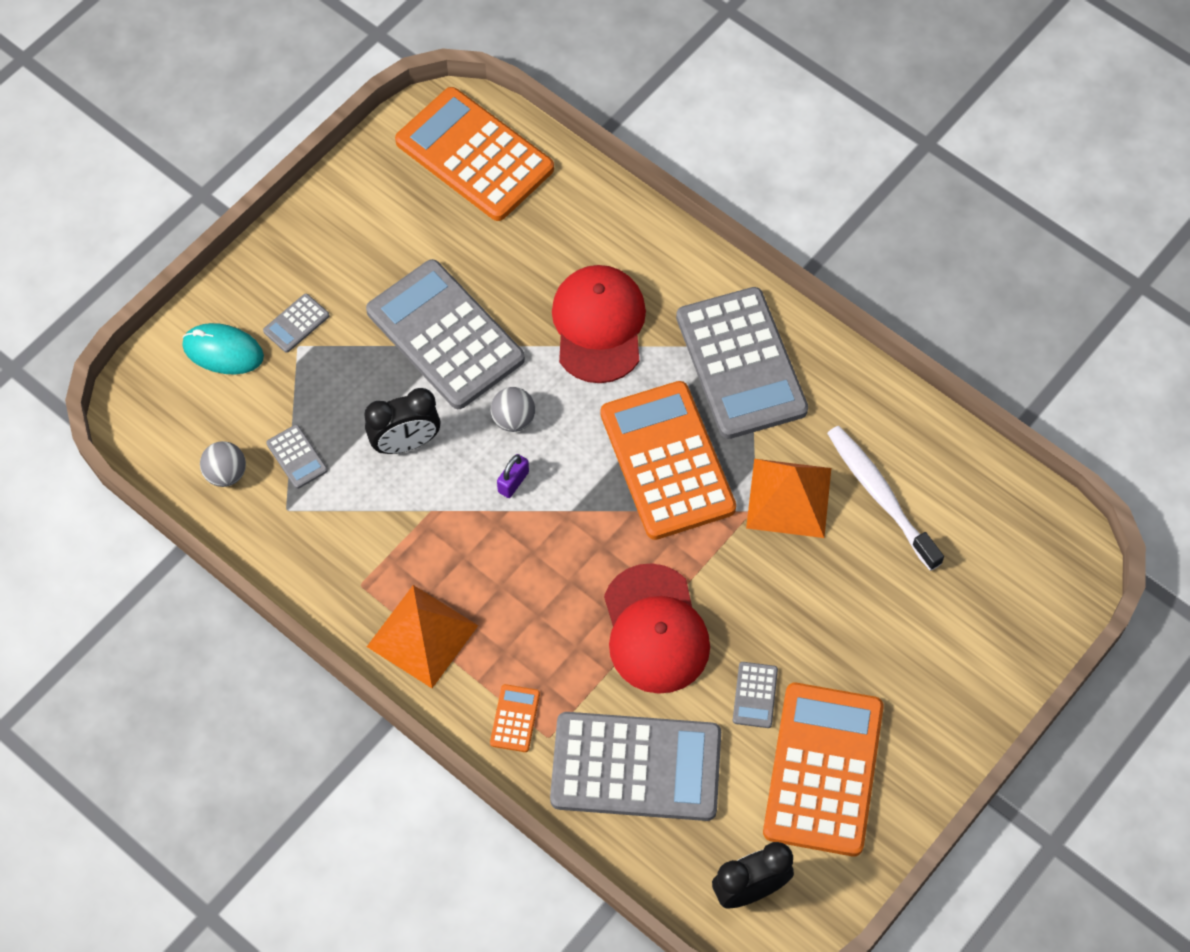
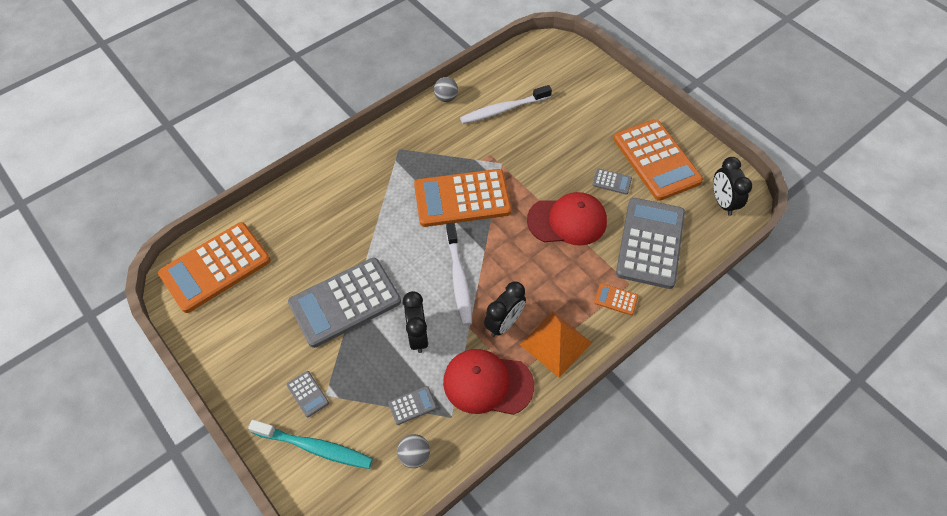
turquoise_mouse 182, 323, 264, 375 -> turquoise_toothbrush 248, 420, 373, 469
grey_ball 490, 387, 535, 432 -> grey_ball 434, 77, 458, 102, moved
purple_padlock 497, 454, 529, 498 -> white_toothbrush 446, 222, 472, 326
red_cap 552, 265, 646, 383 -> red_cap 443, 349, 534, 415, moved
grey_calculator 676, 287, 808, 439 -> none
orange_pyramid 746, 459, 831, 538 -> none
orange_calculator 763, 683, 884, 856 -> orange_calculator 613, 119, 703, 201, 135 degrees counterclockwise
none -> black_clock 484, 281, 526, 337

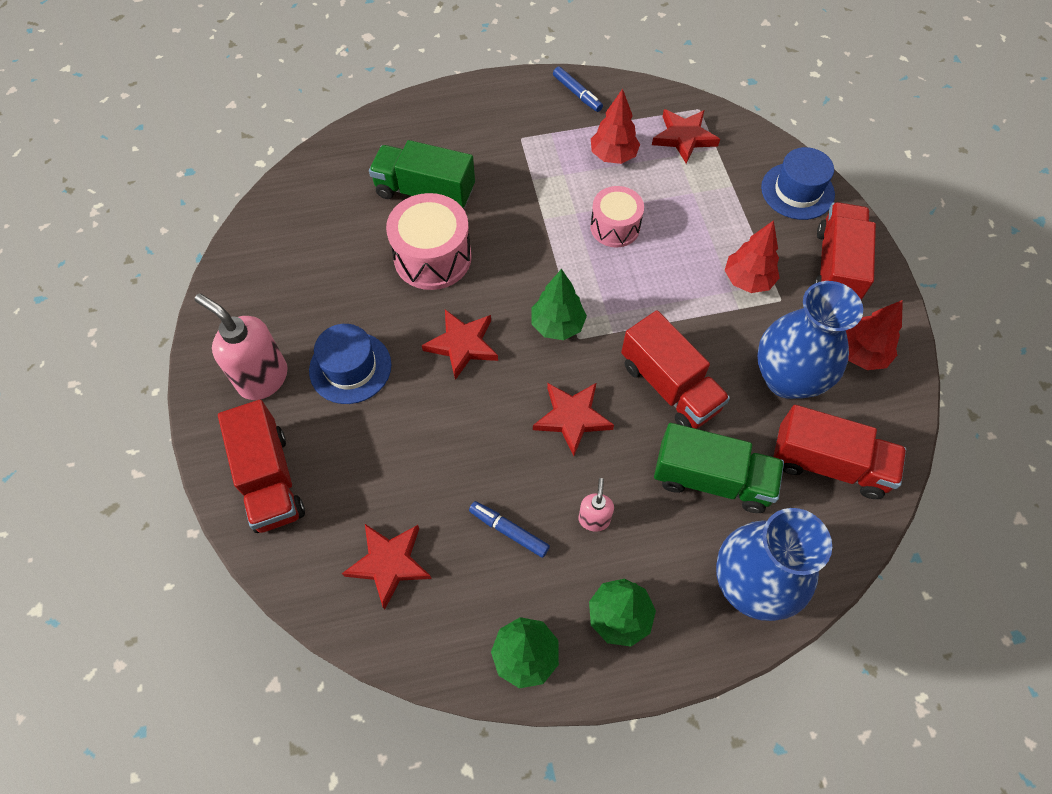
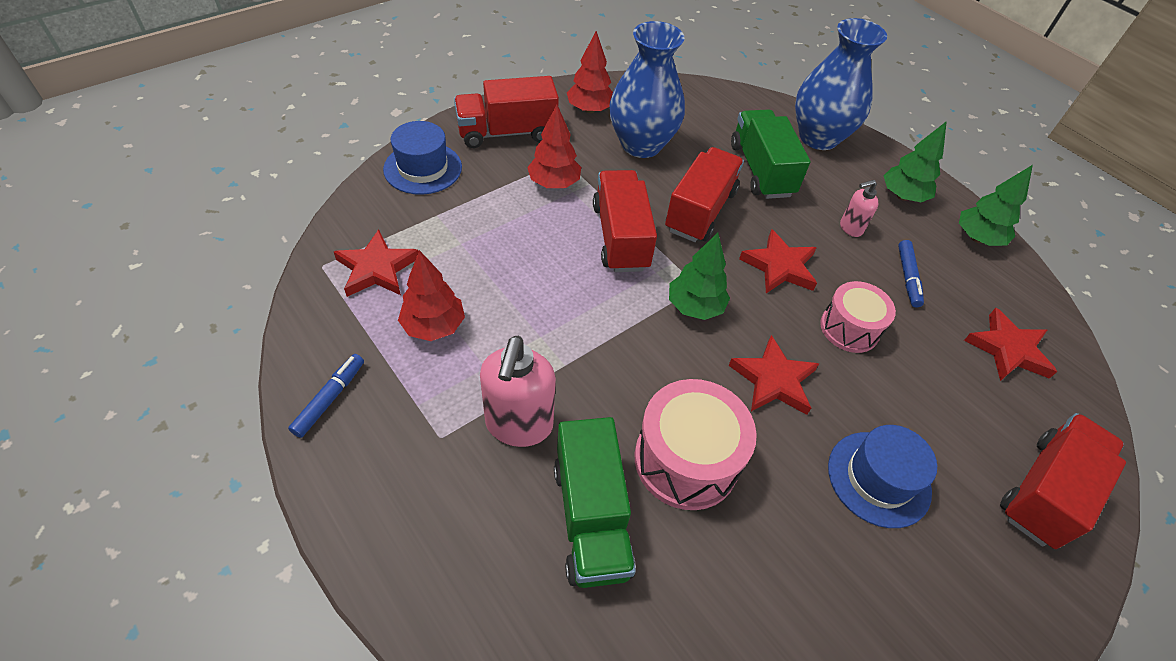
pink_soap_dispenser 195, 293, 287, 400 -> pink_soap_dispenser 480, 336, 556, 447, moved
pink_drum 590, 186, 644, 247 -> pink_drum 820, 281, 896, 353, moved
red_truck 773, 405, 906, 499 -> red_truck 593, 170, 657, 272, moved

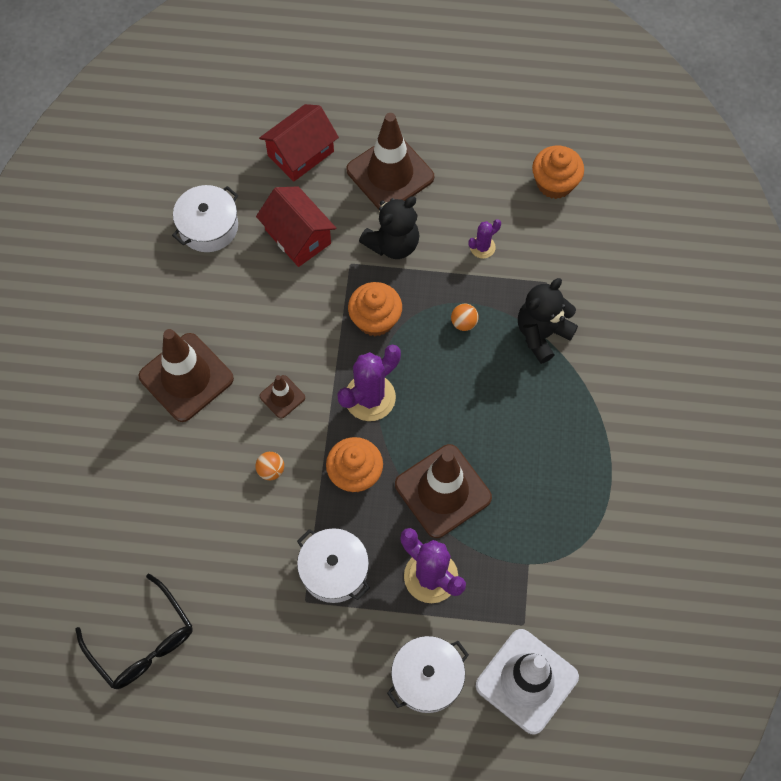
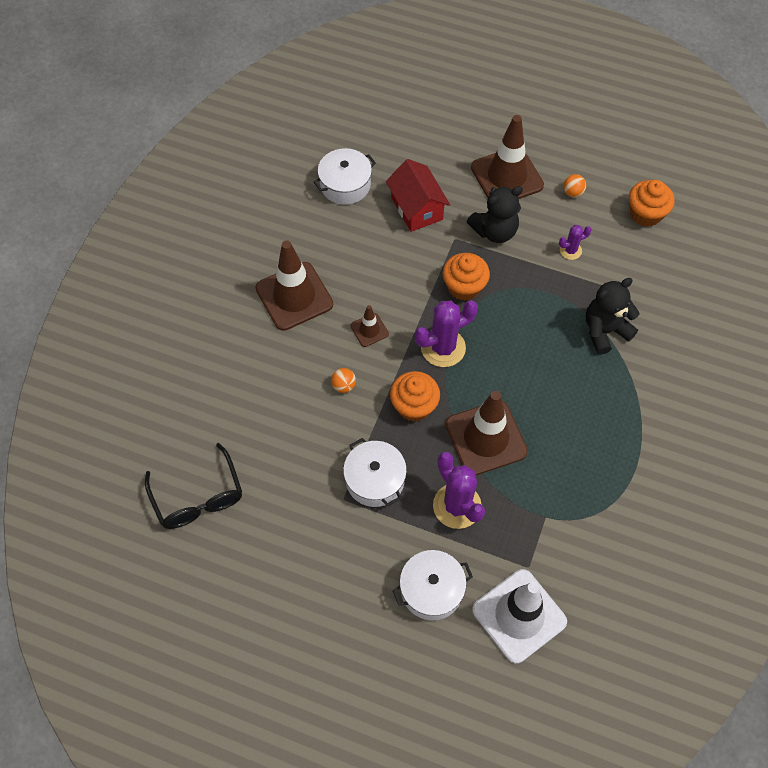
red_house 259, 104, 339, 182 -> none
orange_ball 451, 304, 479, 331 -> orange_ball 563, 174, 586, 197, moved

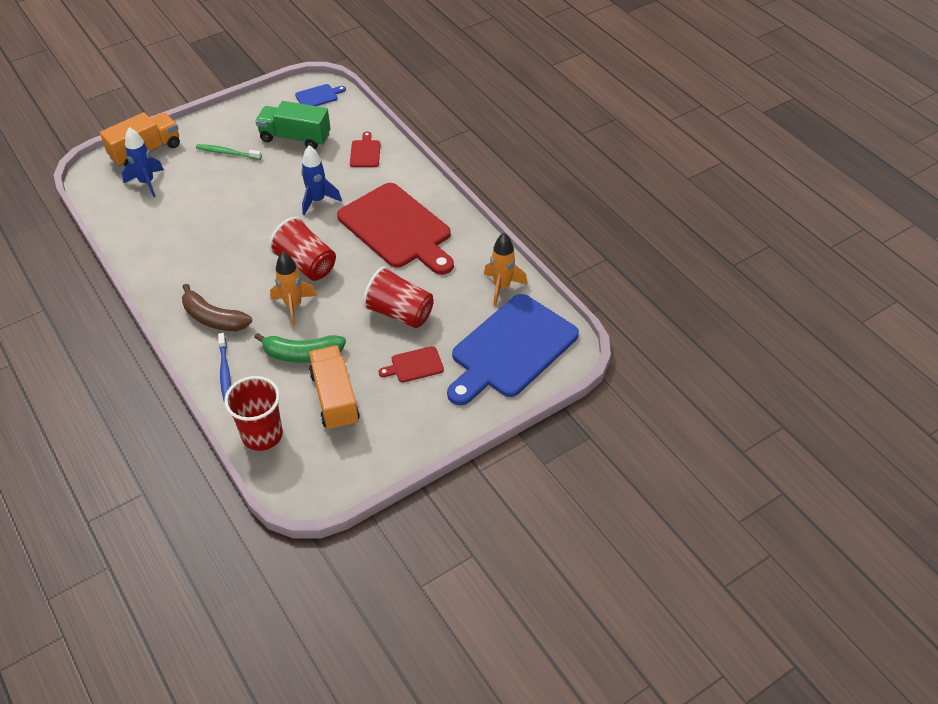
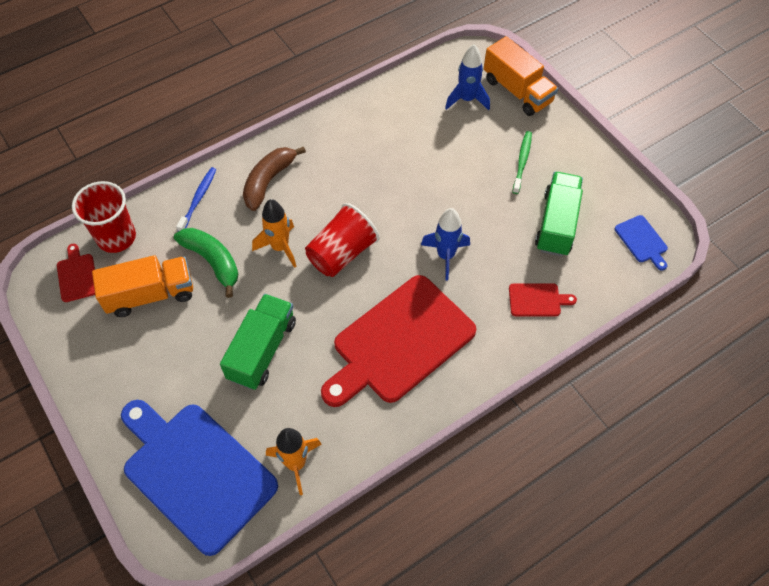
blue_toothbrush 218, 333, 231, 401 -> blue_toothbrush 176, 167, 216, 232, 120 degrees clockwise
green_banana 254, 333, 346, 363 -> green_banana 174, 228, 238, 298, 135 degrees clockwise
red_cup 363, 266, 434, 328 -> green_truck 220, 294, 296, 390
red_cutting_board 379, 346, 444, 383 -> red_cutting_board 57, 244, 95, 302, moved

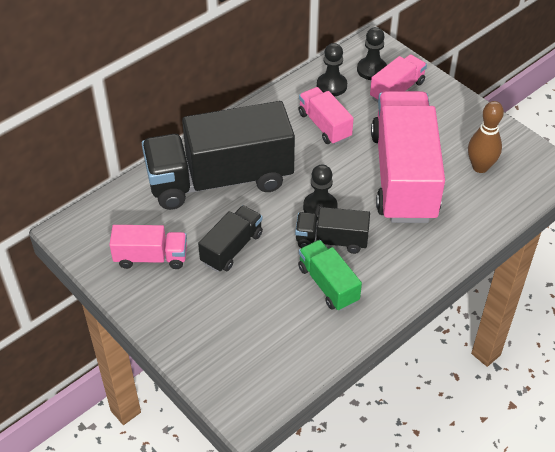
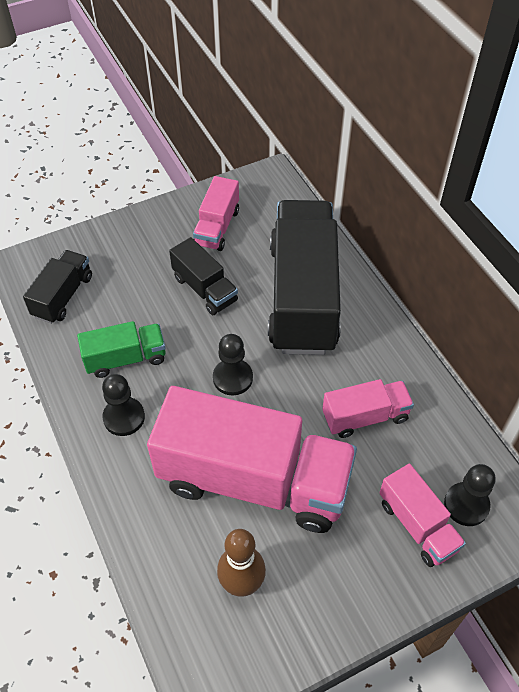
black_truck 295, 207, 370, 254 -> black_truck 23, 250, 92, 324, moved
black_pawn 317, 43, 347, 96 -> black_pawn 102, 374, 145, 436, moved

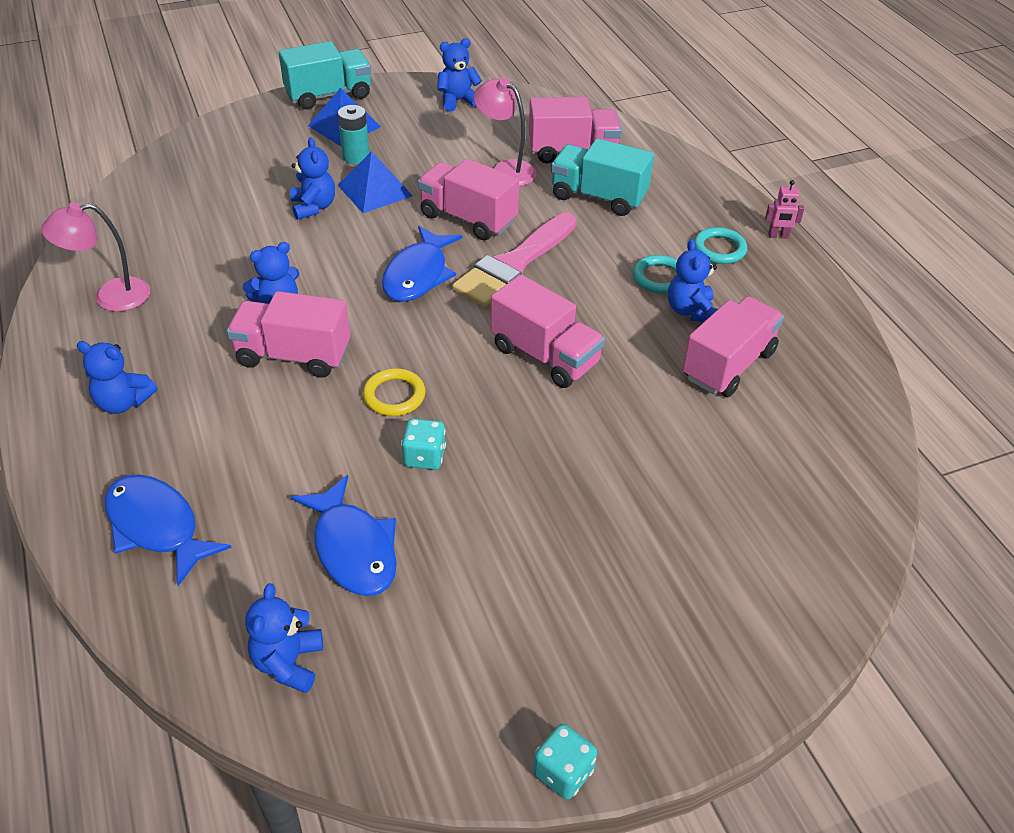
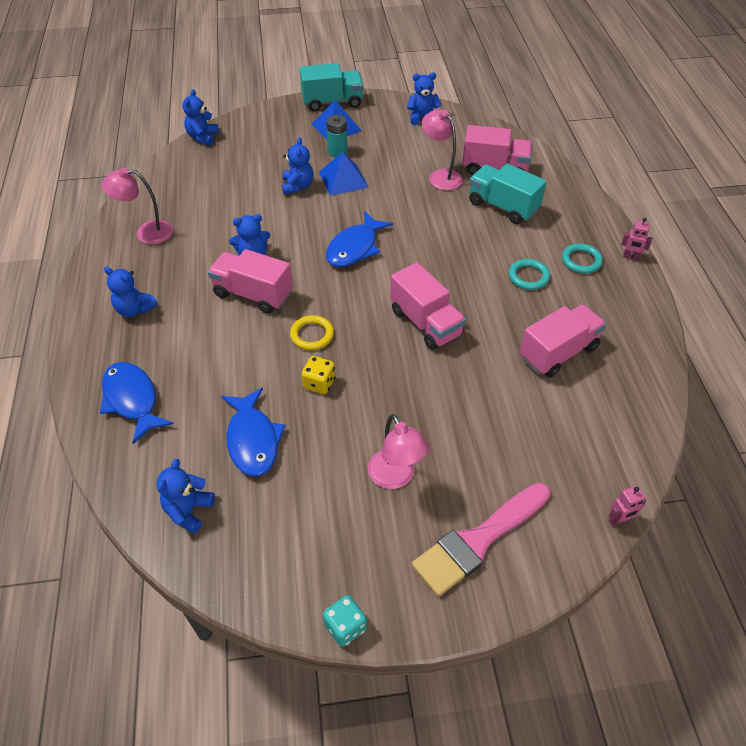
turquoise_dice 401, 418, 446, 470 -> yellow_dice 301, 356, 335, 394
pink_truck 418, 159, 519, 241 -> none
pink_brush 452, 213, 577, 307 -> pink_brush 412, 482, 551, 597, moved
blue_teddy_bear 668, 239, 718, 322 -> blue_teddy_bear 182, 89, 219, 146, moved
none -> pink_lamp 368, 414, 429, 489
none -> pink_robot 609, 486, 647, 527

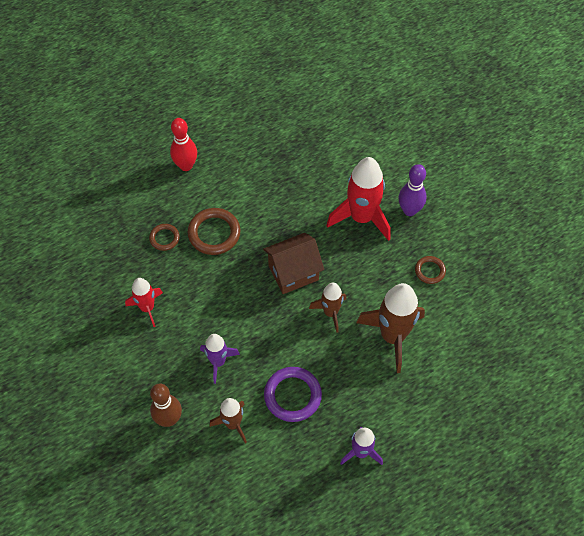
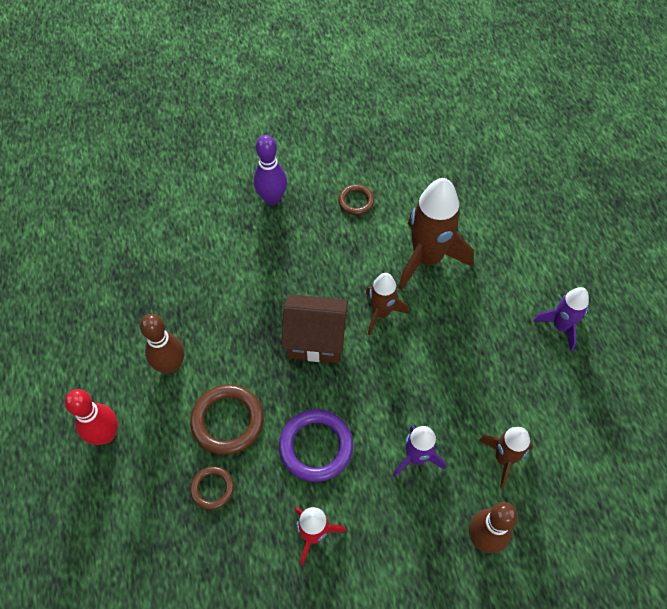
brown_house 263, 233, 324, 294 -> brown_house 281, 294, 348, 363, 75 degrees counterclockwise
purple_ring 264, 367, 322, 422 -> purple_ring 279, 409, 353, 482, moved
red_rocket 326, 157, 391, 241 -> none
none -> brown_bowling_pin 140, 314, 184, 374

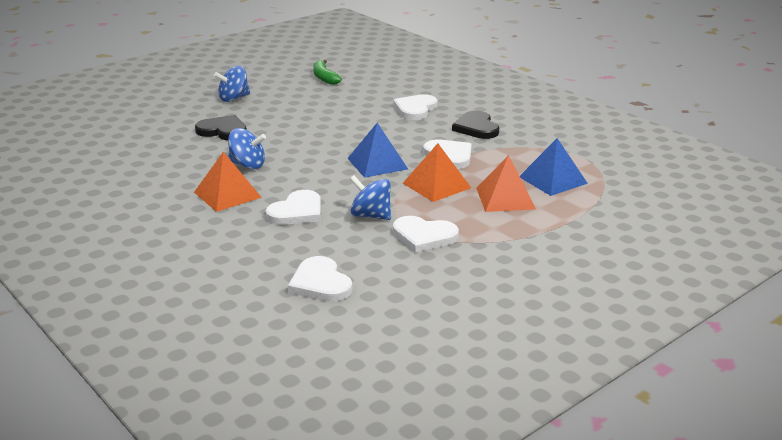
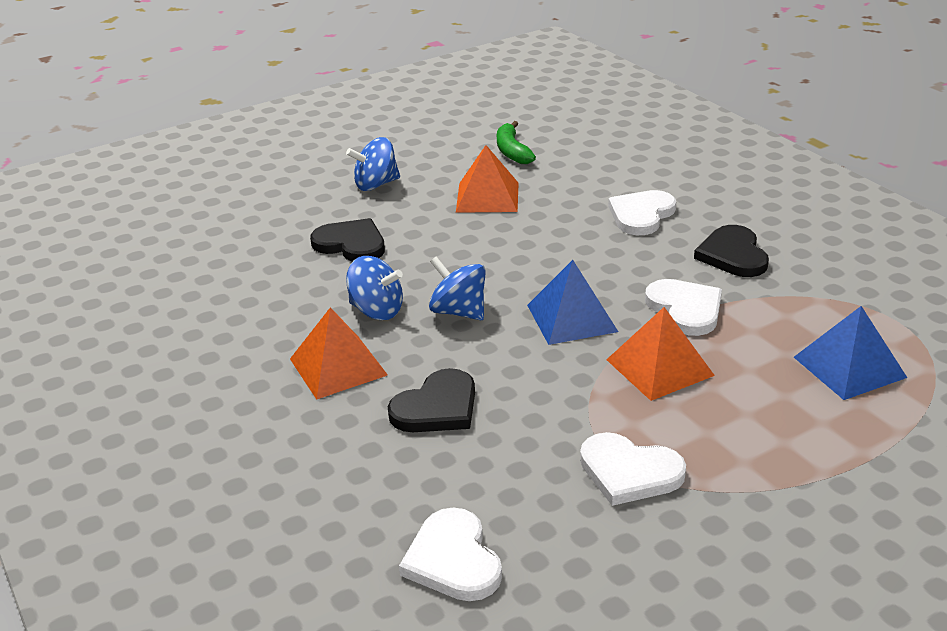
white_heart 266, 190, 321, 225 -> black_heart 388, 368, 475, 432
blue_spinning_top 350, 175, 391, 220 -> blue_spinning_top 429, 256, 486, 320, moved
orange_pyramid 476, 155, 536, 212 -> orange_pyramid 456, 145, 519, 213, moved

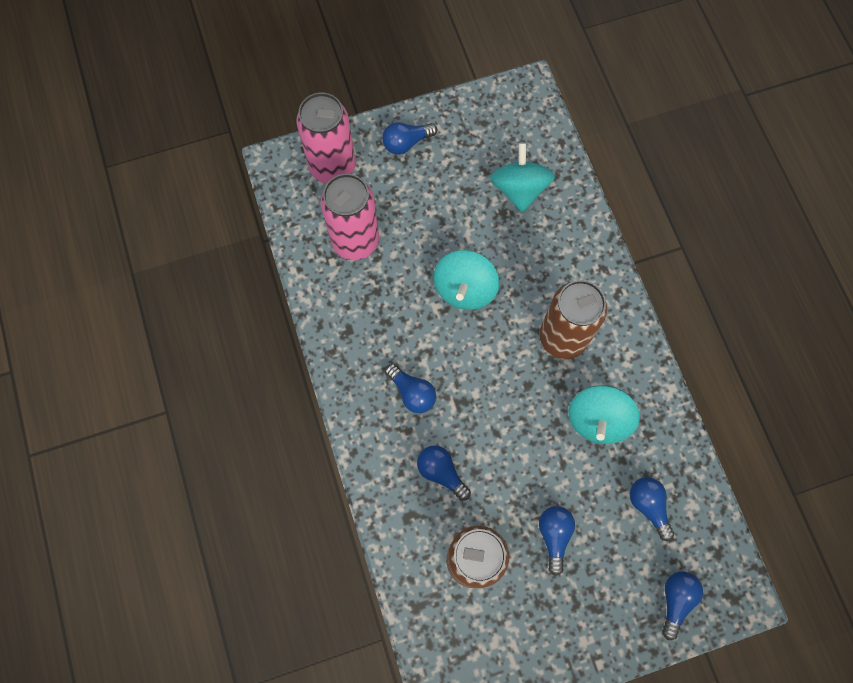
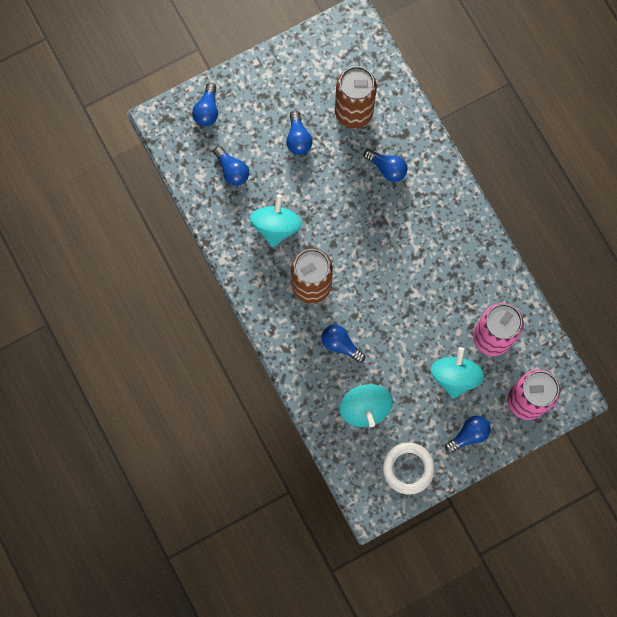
blue_light_bulb 385, 364, 436, 413 -> blue_light_bulb 321, 325, 365, 363, moved
turquoise_spinning_top 434, 250, 499, 310 -> turquoise_spinning_top 430, 347, 484, 399, moved
none -> white_ring 383, 443, 435, 495

